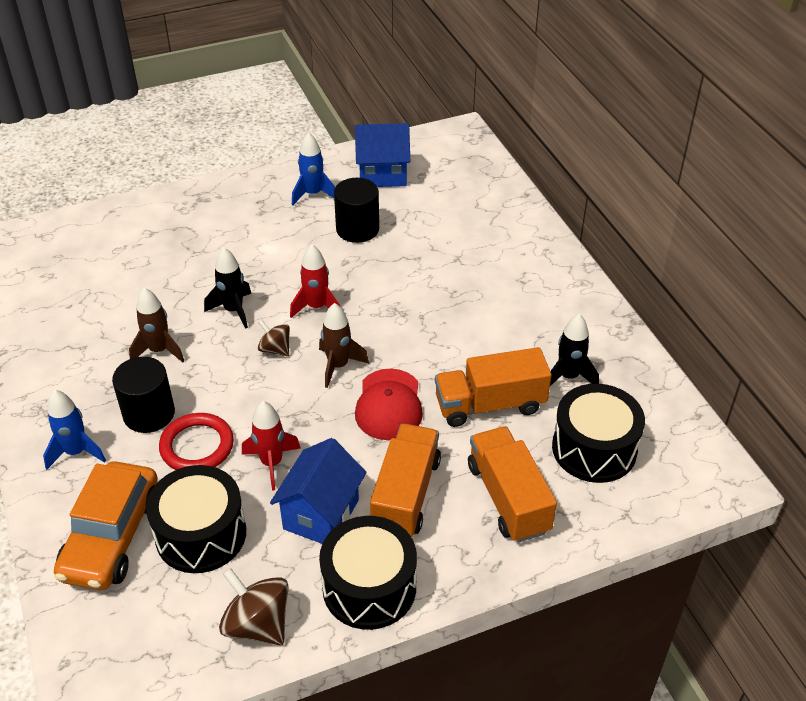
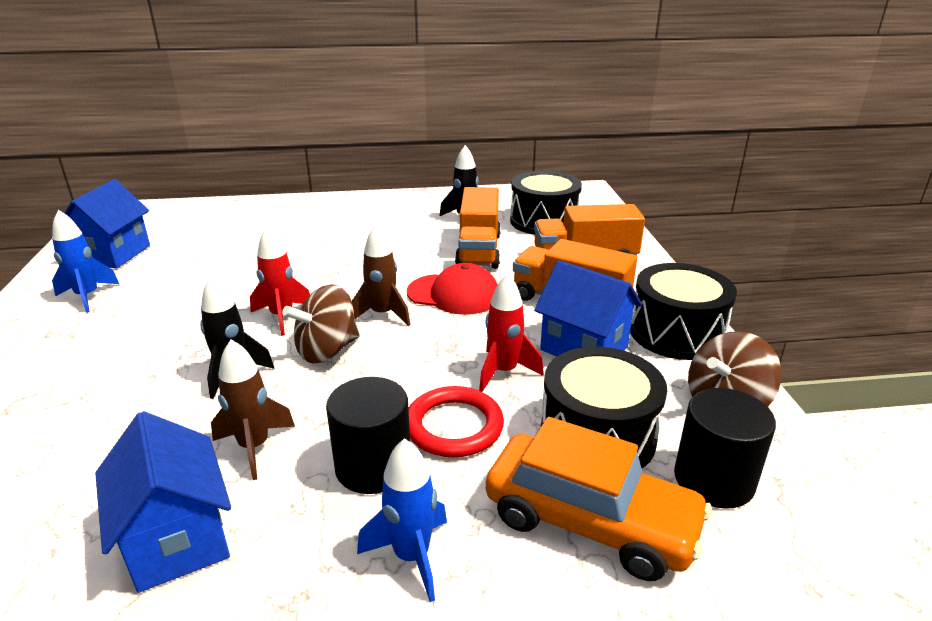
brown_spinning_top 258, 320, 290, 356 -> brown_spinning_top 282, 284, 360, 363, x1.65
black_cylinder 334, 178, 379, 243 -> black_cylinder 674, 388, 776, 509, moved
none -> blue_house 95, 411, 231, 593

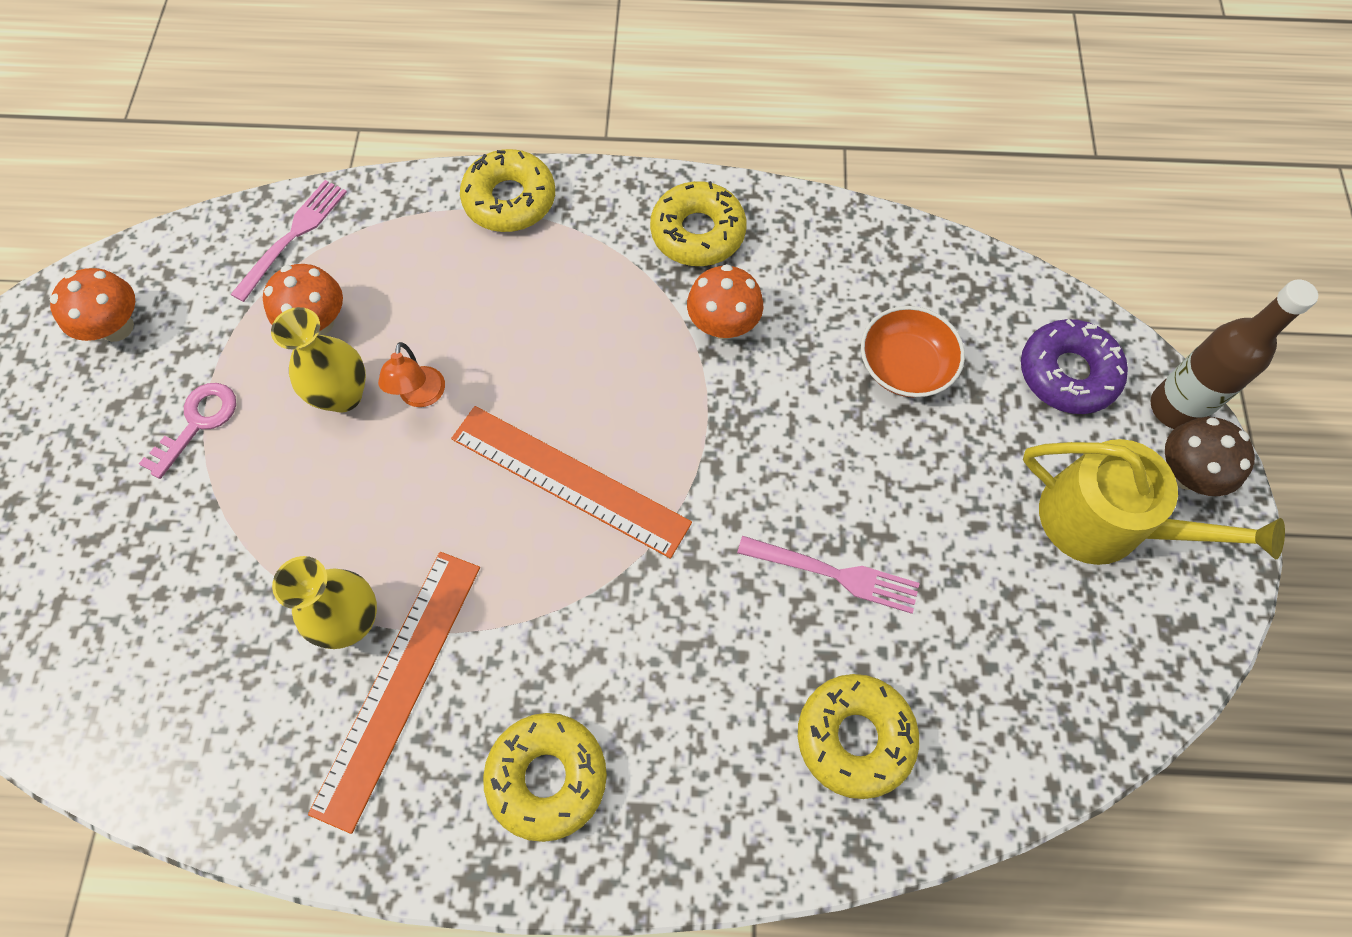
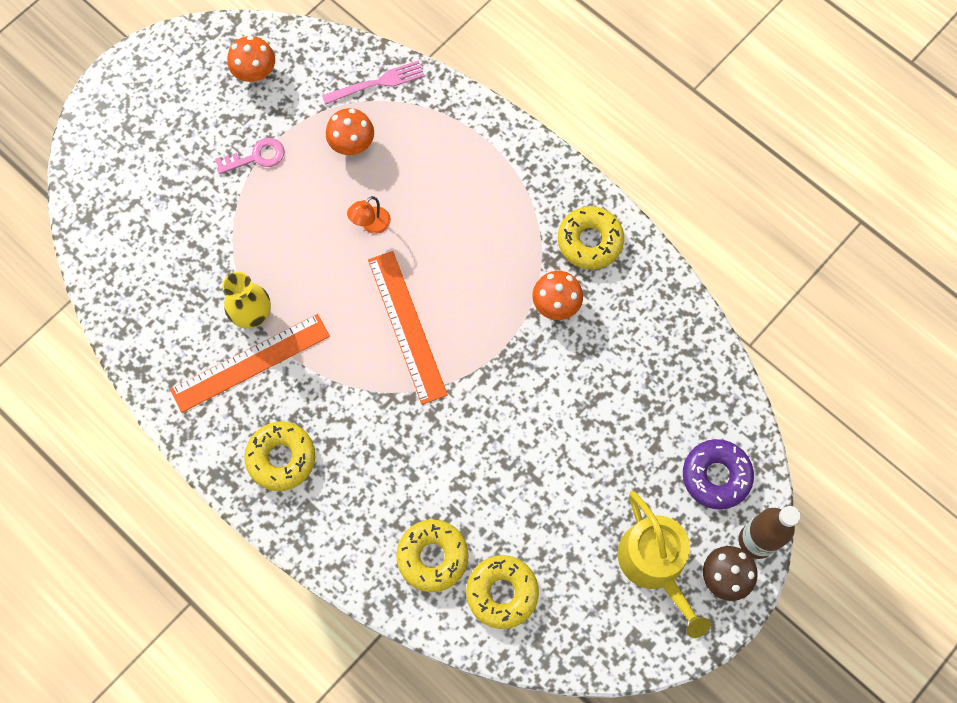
yellow_vase 271, 307, 366, 412 -> none
yellow_donut 460, 149, 555, 232 -> yellow_donut 466, 555, 539, 629, moved
pink_fork 737, 536, 920, 614 -> none
orange_bowl 861, 306, 965, 397 -> none

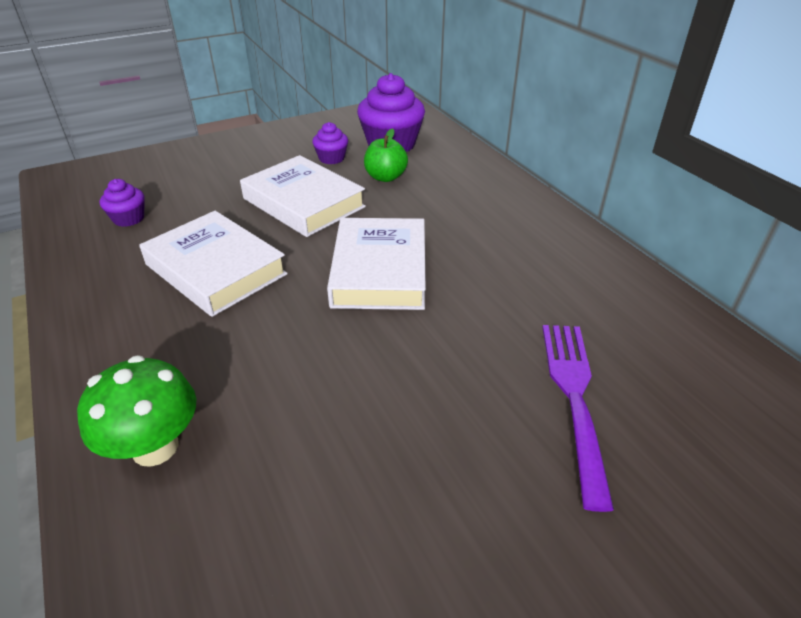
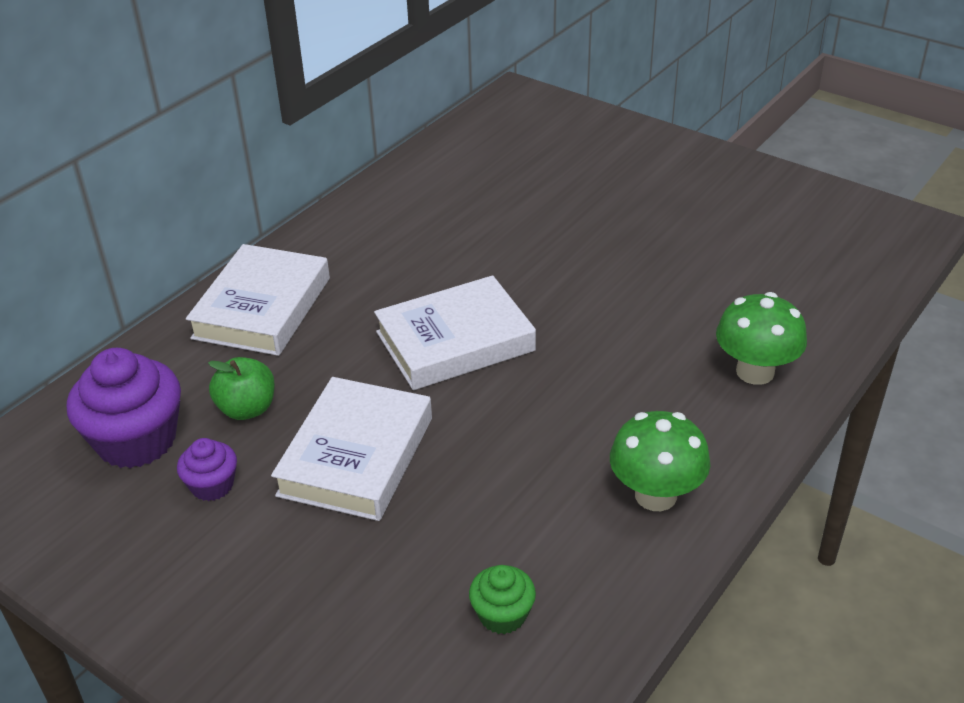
purple_cupcake 100, 179, 145, 227 -> green_cupcake 469, 565, 536, 634
white_book 139, 211, 288, 317 -> white_book 186, 244, 330, 356, moved
purple_fork 542, 325, 614, 512 -> none
none -> green_mushroom 610, 411, 710, 511

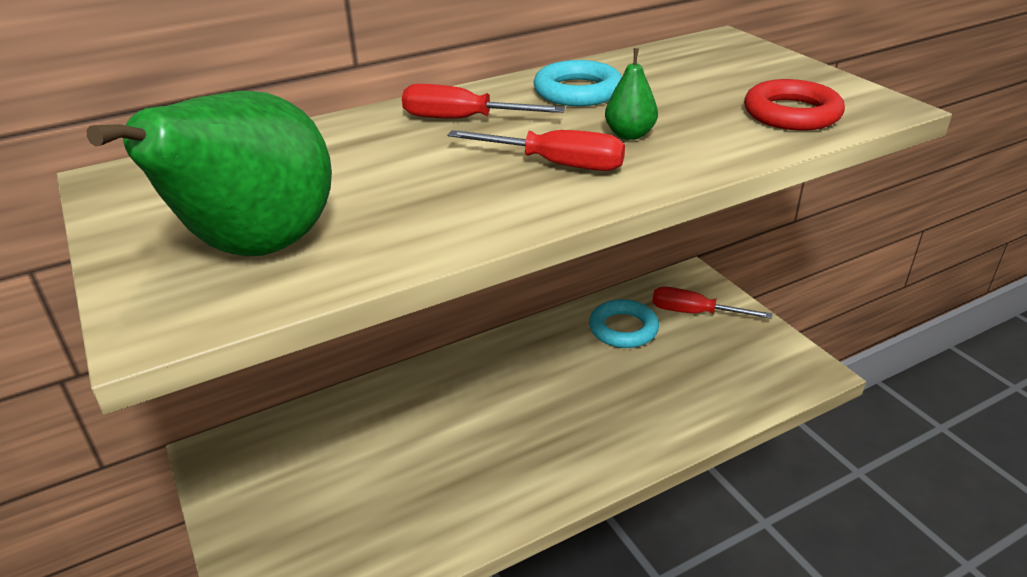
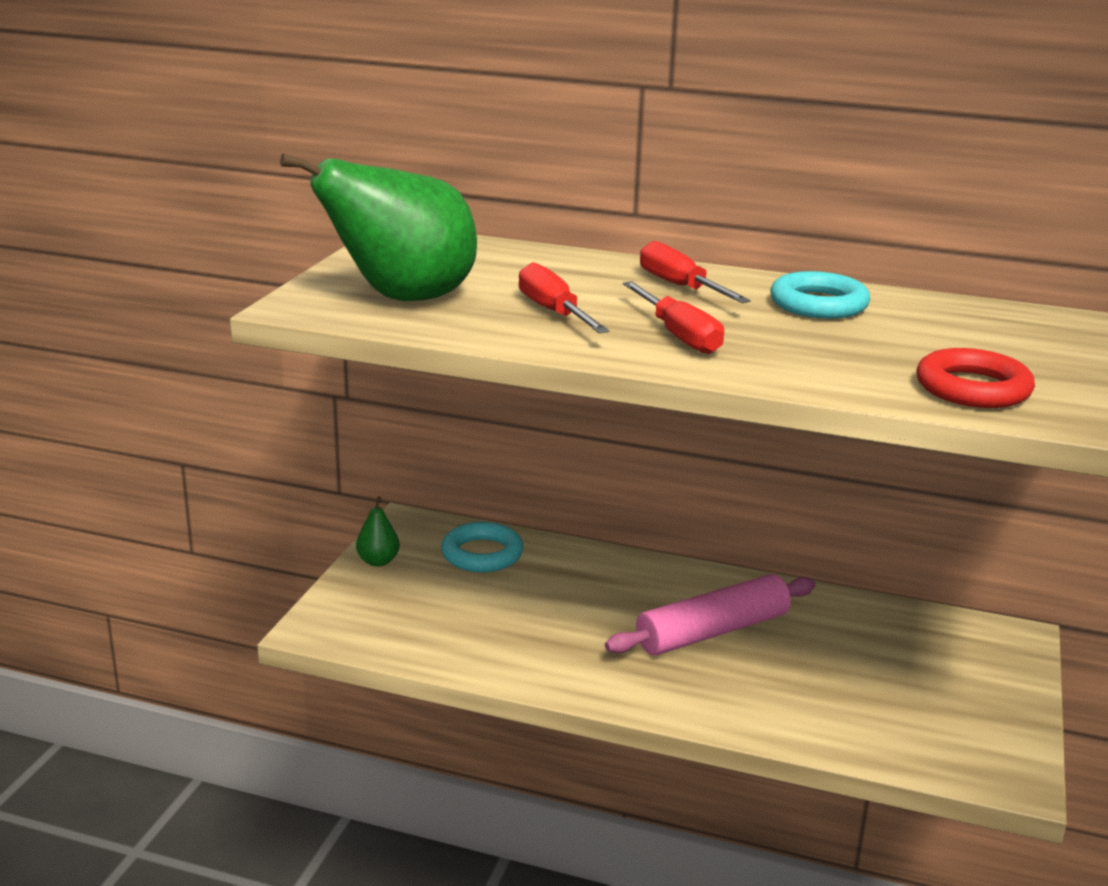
turquoise_ring 589, 299, 659, 348 -> turquoise_ring 441, 522, 523, 572, moved
green_pear 605, 48, 658, 140 -> green_pear 356, 496, 400, 567, moved
red_screwdriver 652, 287, 773, 319 -> red_screwdriver 519, 262, 609, 333, moved
none -> pink_rolling_pin 605, 574, 816, 656

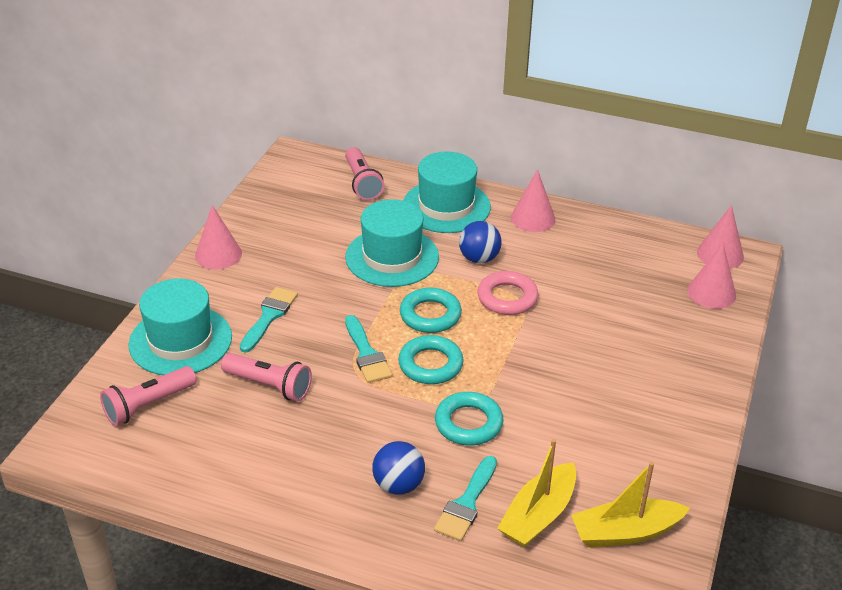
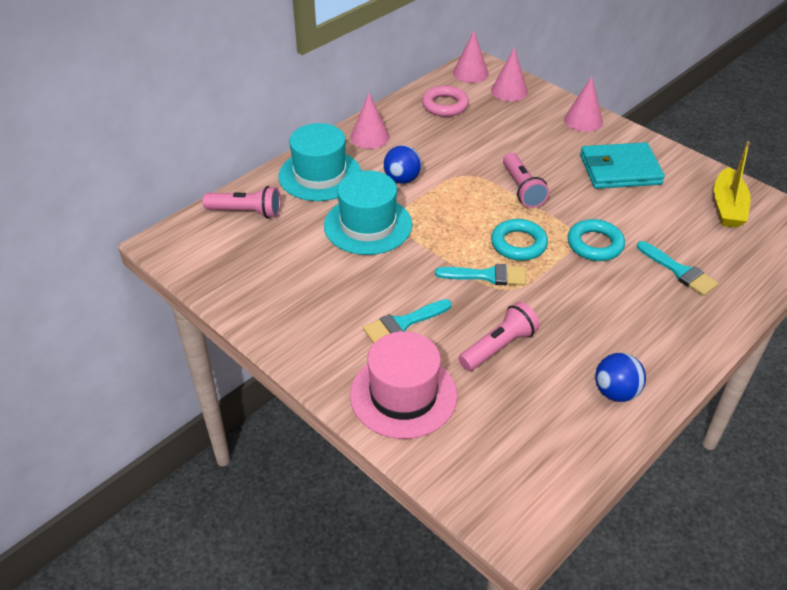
pink_flashlight 100, 366, 196, 426 -> pink_flashlight 503, 153, 549, 208, moved
turquoise_hat 128, 279, 232, 375 -> pink_hat 350, 332, 457, 439
pink_cone 195, 205, 242, 269 -> pink_cone 564, 76, 603, 132, moved
turquoise_brush 240, 287, 298, 353 -> turquoise_brush 363, 299, 452, 344, 75 degrees counterclockwise
blue_ball 372, 441, 425, 495 -> blue_ball 595, 353, 646, 402, moved
turquoise_ring 400, 287, 462, 333 -> none
pink_ring 477, 271, 538, 315 -> pink_ring 422, 86, 469, 117, moved
yellow_boat 497, 439, 576, 547 -> none
none -> turquoise_wallet 580, 142, 665, 189

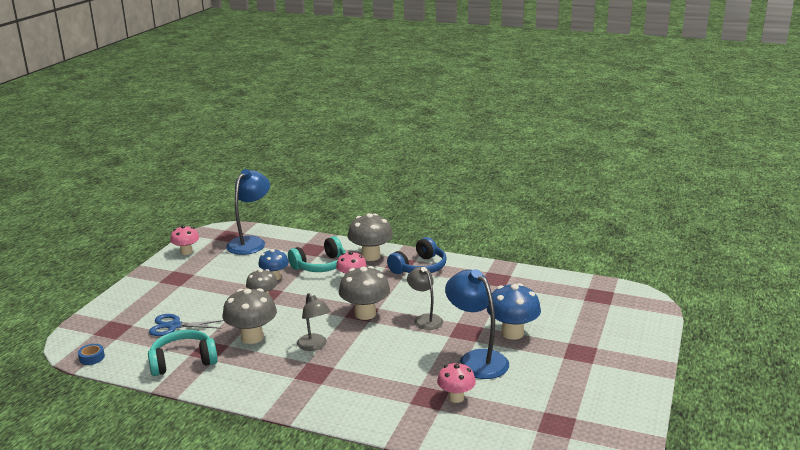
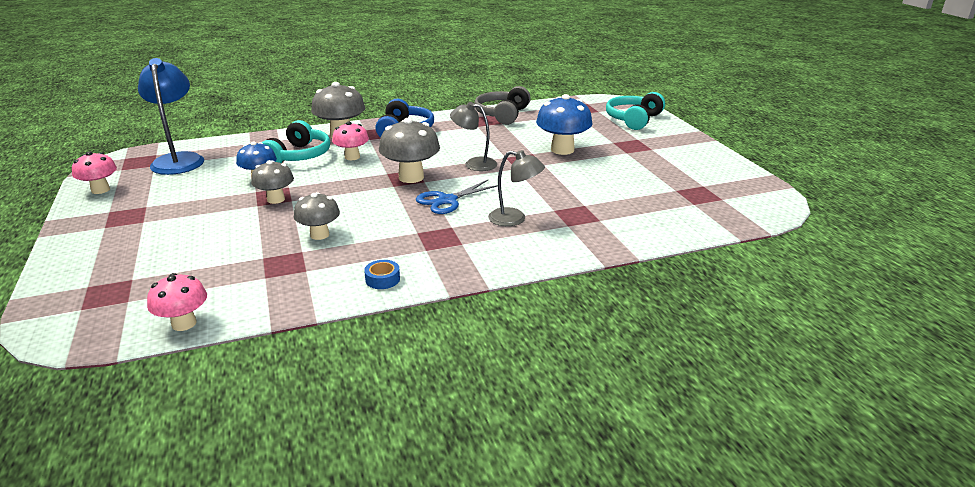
blue_tape 78, 344, 105, 365 -> blue_tape 364, 260, 400, 289, moved
turquoise_headphones 148, 330, 218, 376 -> turquoise_headphones 606, 92, 665, 130, moved
blue_scissors 149, 314, 224, 336 -> blue_scissors 416, 180, 498, 214, moved
grey_mushroom 222, 288, 277, 344 -> grey_mushroom 294, 192, 340, 240, x0.64
grey_lamp 297, 293, 330, 351 -> grey_lamp 488, 150, 545, 226, moved
pink_mushroom 437, 362, 476, 403 -> pink_mushroom 147, 273, 207, 331, moved
blue_lamp 445, 269, 509, 379 -> none
none -> grey_headphones 474, 86, 531, 125

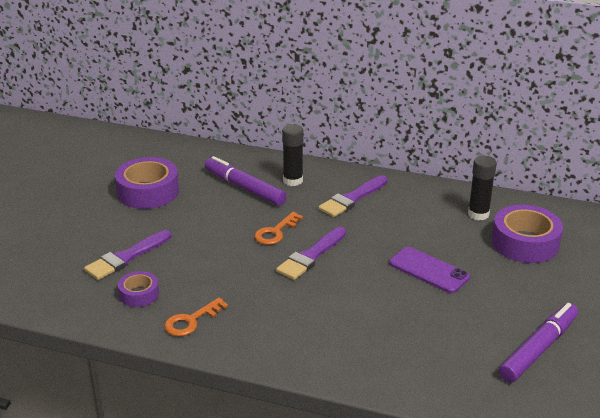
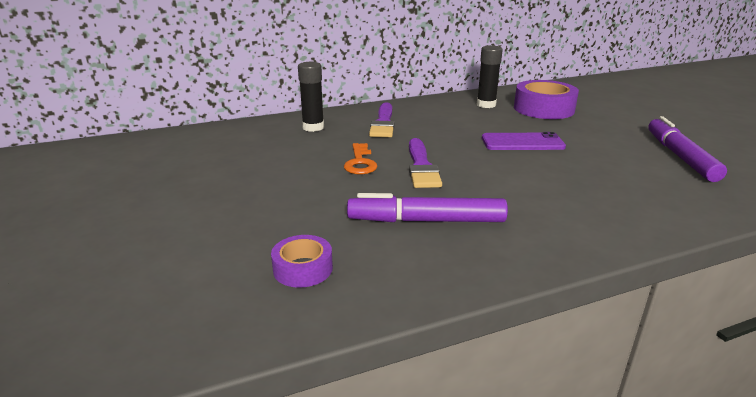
purple_brush 84, 230, 171, 280 -> none
purple_tape 115, 157, 179, 209 -> none
orange_key 164, 298, 228, 336 -> none
purple_marker 205, 156, 287, 206 -> purple_marker 347, 193, 508, 222, moved

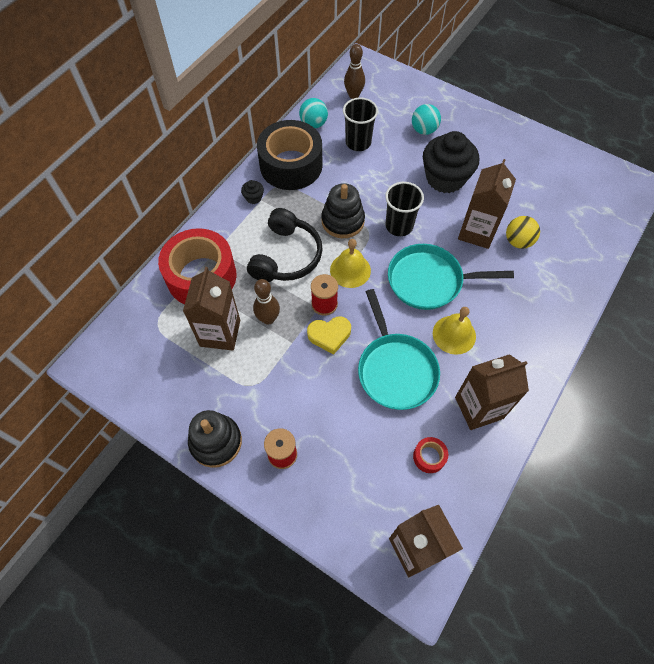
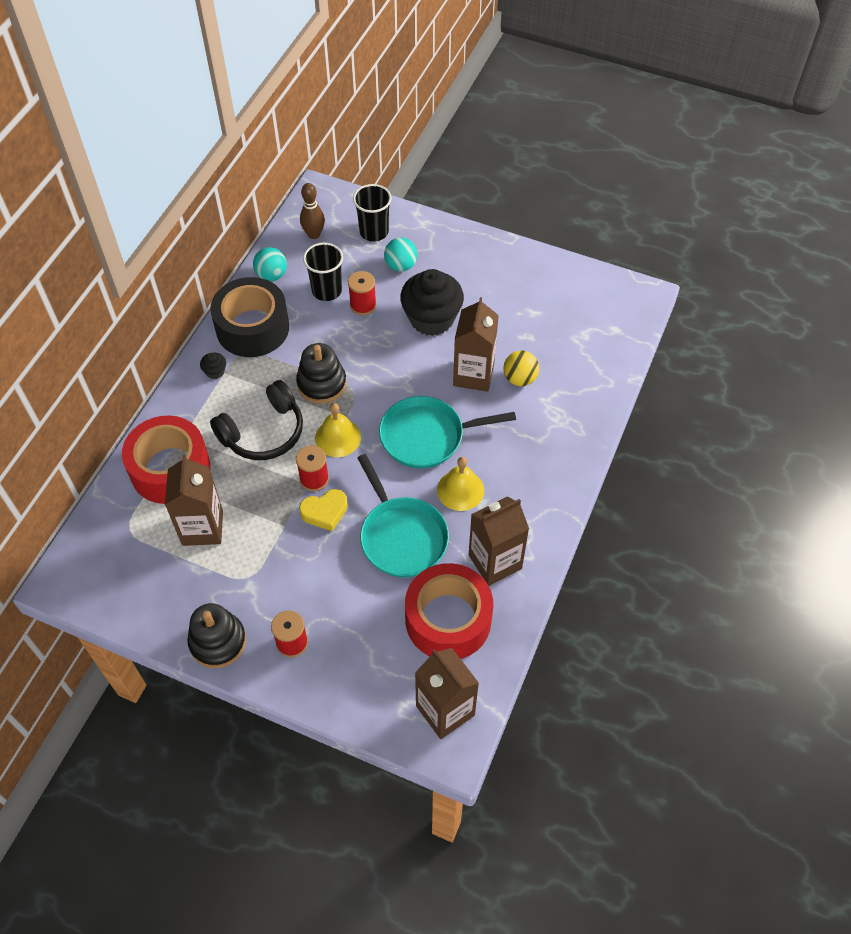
black_headphones 247, 208, 323, 282 -> black_headphones 210, 380, 303, 460, 45 degrees clockwise
brown_bowling_pin 253, 279, 280, 325 -> none
black_cup 385, 182, 424, 236 -> black_cup 353, 184, 392, 242, moved
red_tape 413, 437, 448, 473 -> red_tape 405, 563, 493, 659, x2.50
none -> red_spool 348, 271, 376, 315

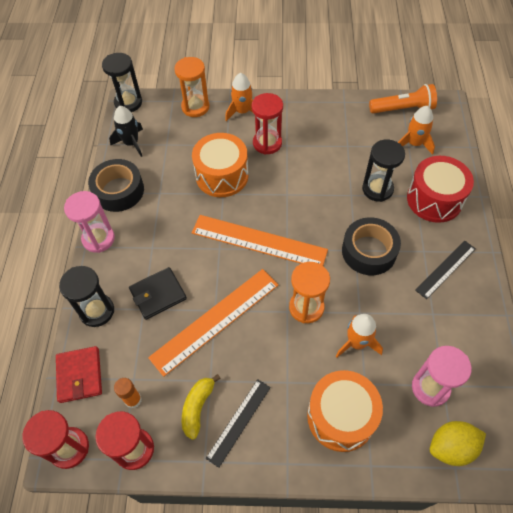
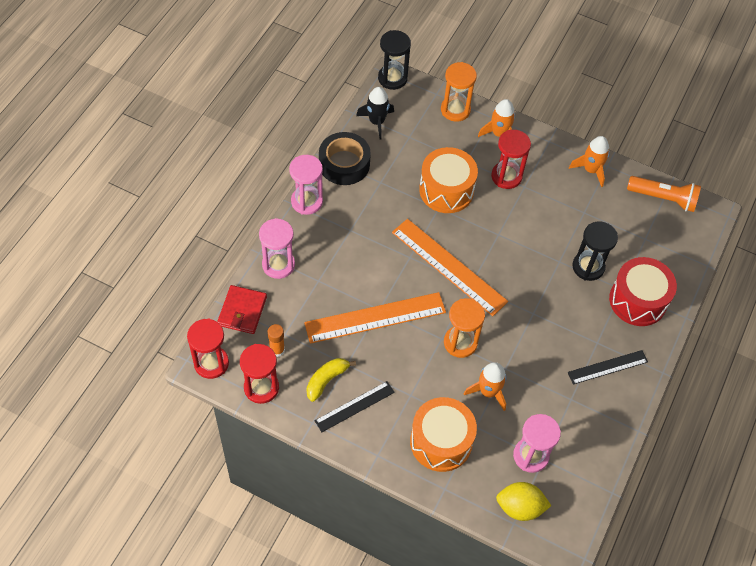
black_hourglass 59, 266, 114, 327 -> pink_hourglass 259, 218, 295, 279
black_wallet 129, 267, 187, 320 -> none
black_tape 342, 217, 401, 275 -> none
orange_rocket 398, 106, 435, 155 -> orange_rocket 569, 136, 610, 187, moved

